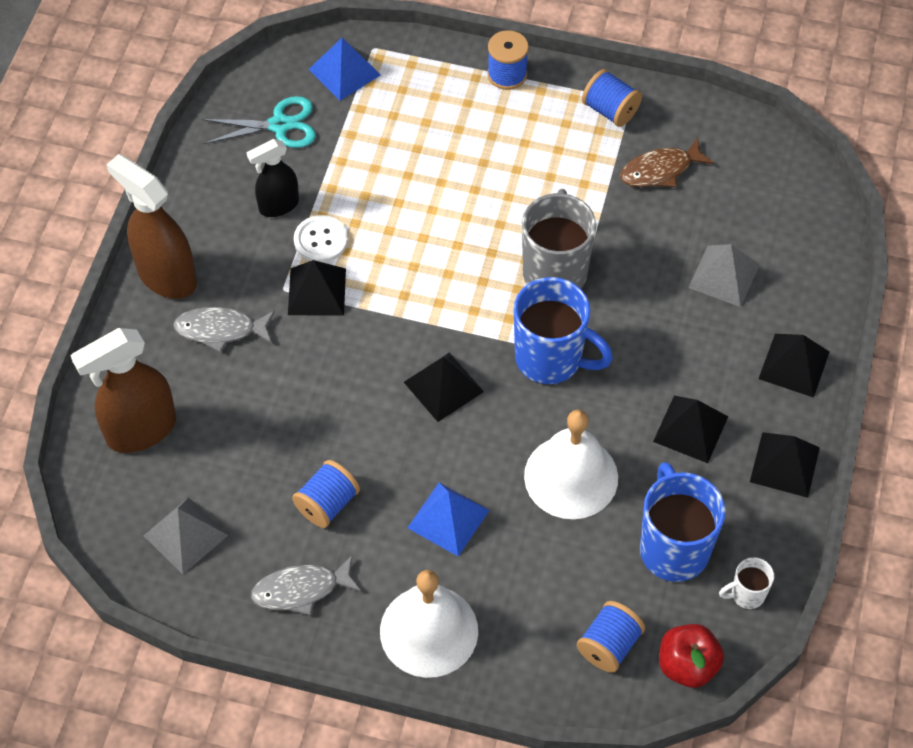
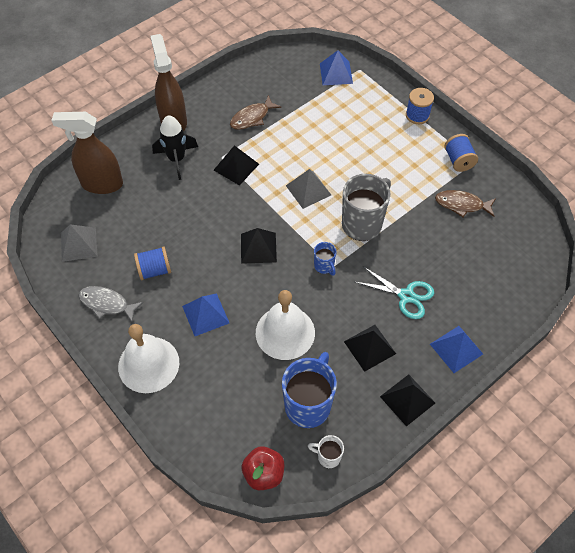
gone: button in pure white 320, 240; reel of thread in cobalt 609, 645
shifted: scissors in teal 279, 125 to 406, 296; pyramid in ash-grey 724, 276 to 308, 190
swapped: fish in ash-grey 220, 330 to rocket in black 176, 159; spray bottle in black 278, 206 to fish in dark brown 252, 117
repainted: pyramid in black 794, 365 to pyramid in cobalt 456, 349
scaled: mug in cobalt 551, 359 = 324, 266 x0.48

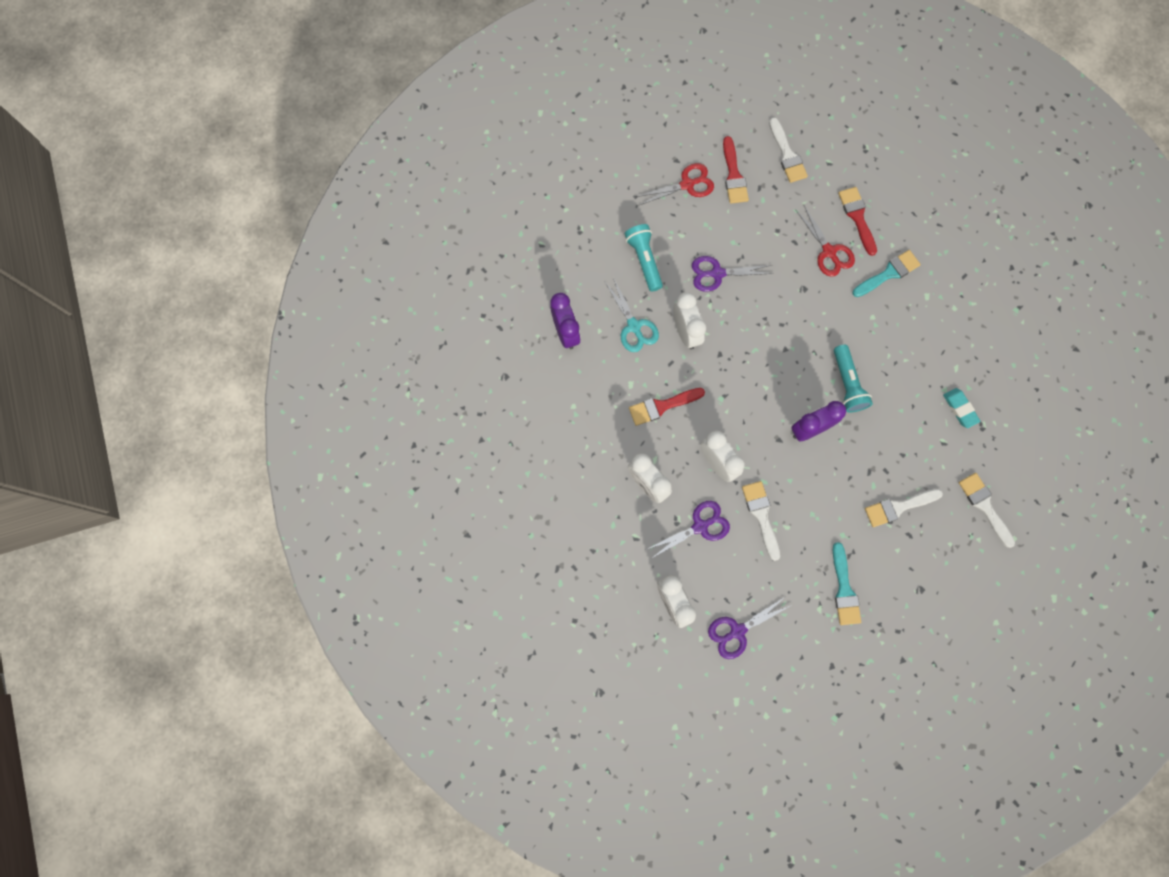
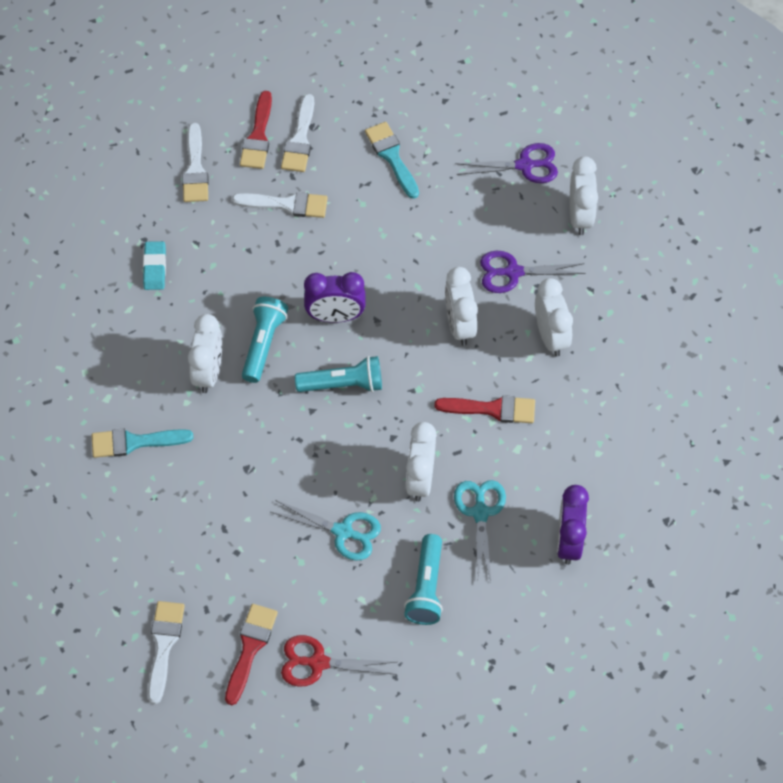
gone: scissors in crimson 829, 252
new: bedside clock in pure white 208, 372; flashlight in teal 343, 384
shifted: brush in pure white 761, 515 to 300, 139; brush in crimson 857, 217 to 258, 136
repainted: scissors in purple 717, 273 to scissors in teal 343, 532
rotated: brush in teal 844, 589 = 391, 157 45 degrees counterclockwise

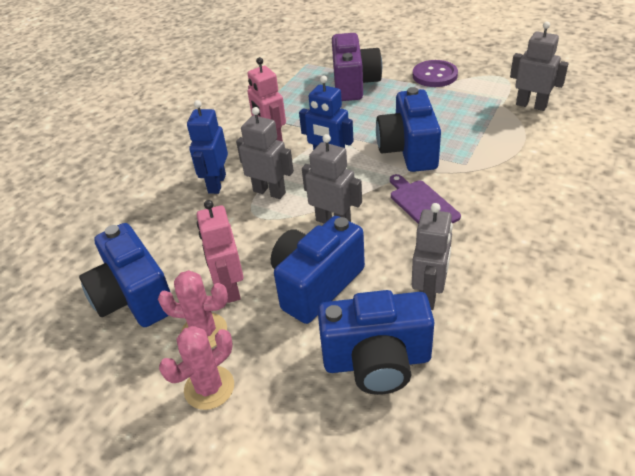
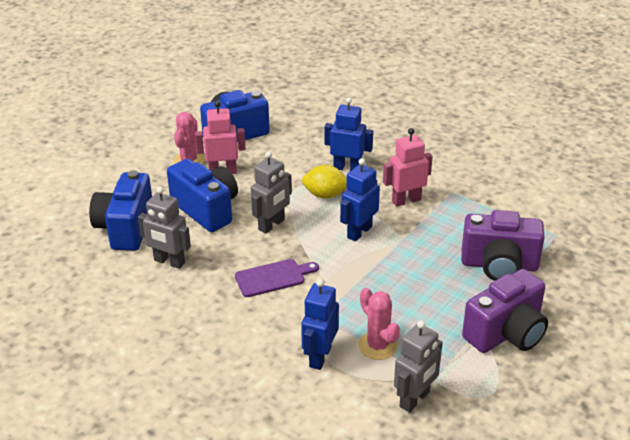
gone: photo camera in cobalt 408, 150
new: toy robot in cobalt 319, 357
shifted: saguaro cactus in rosy 209, 388 to 377, 346
swapped: toy robot in ash-grey 269, 192 to citrus fruit in bright yellow 325, 195; button in purple 434, 75 to photo camera in purple 506, 333

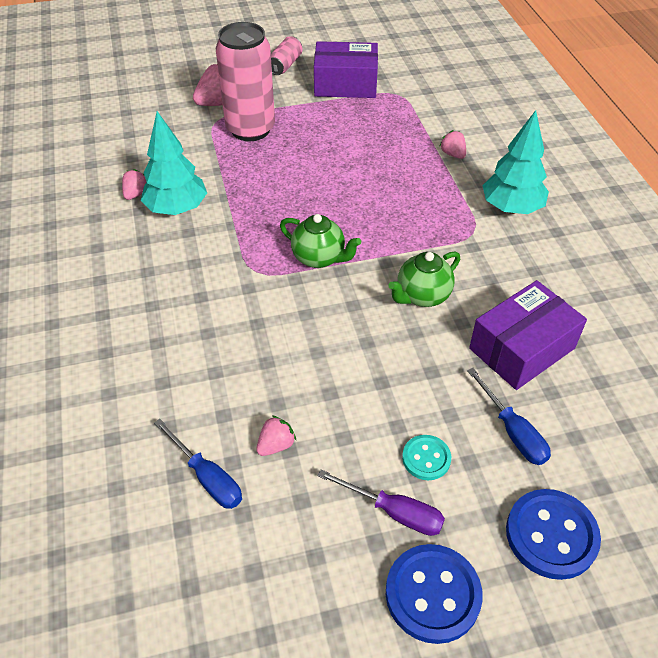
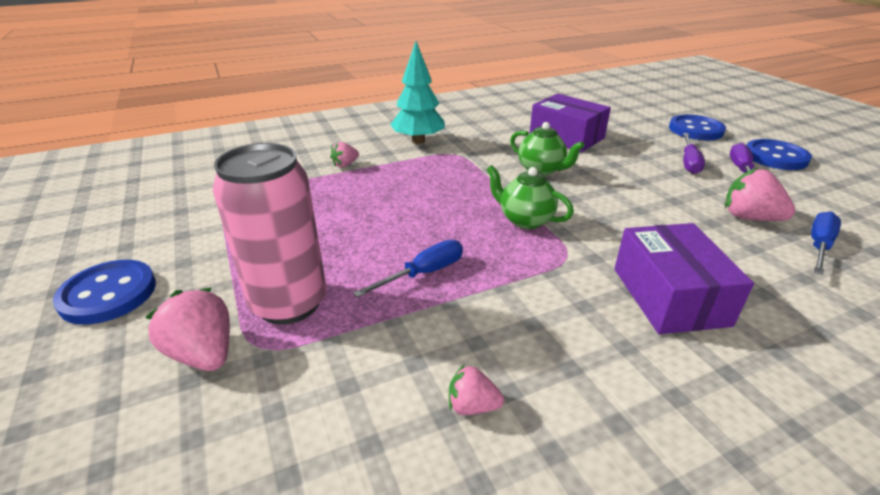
gone: tree in teal 177, 209
shifted: package in purple 345, 84 to 669, 296; flat screwdriver in cobalt 513, 431 to 423, 273
swapped: can in rosy 285, 65 to button in cobalt 108, 294; button in teal 426, 458 to flat screwdriver in purple 689, 162
rotated: teapot in emerald 319, 258 = 525, 220 75 degrees counterclockwise
scaled: toy strawberry in rosy 276, 445 = 749, 218 x1.72

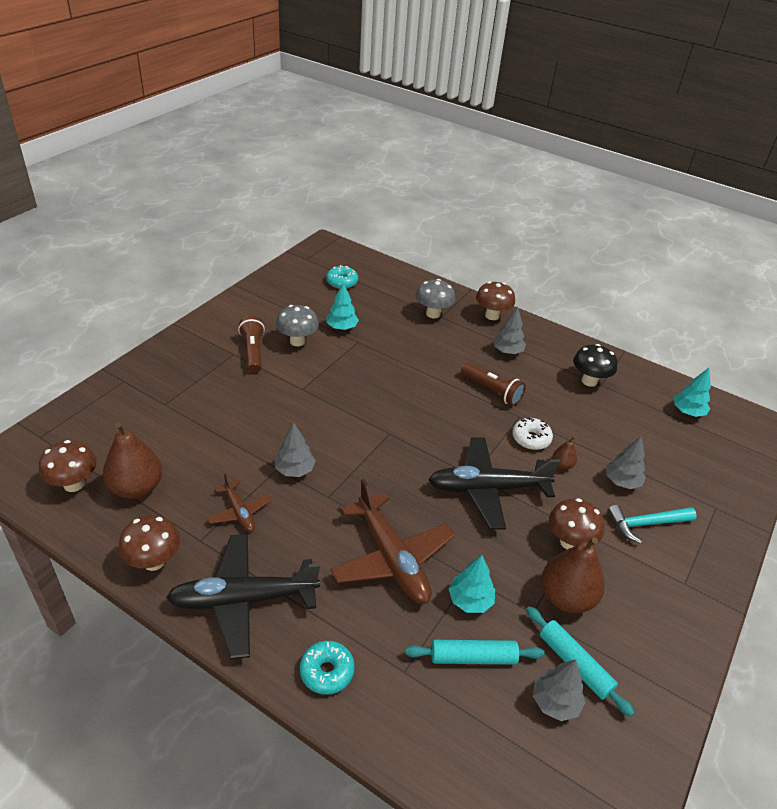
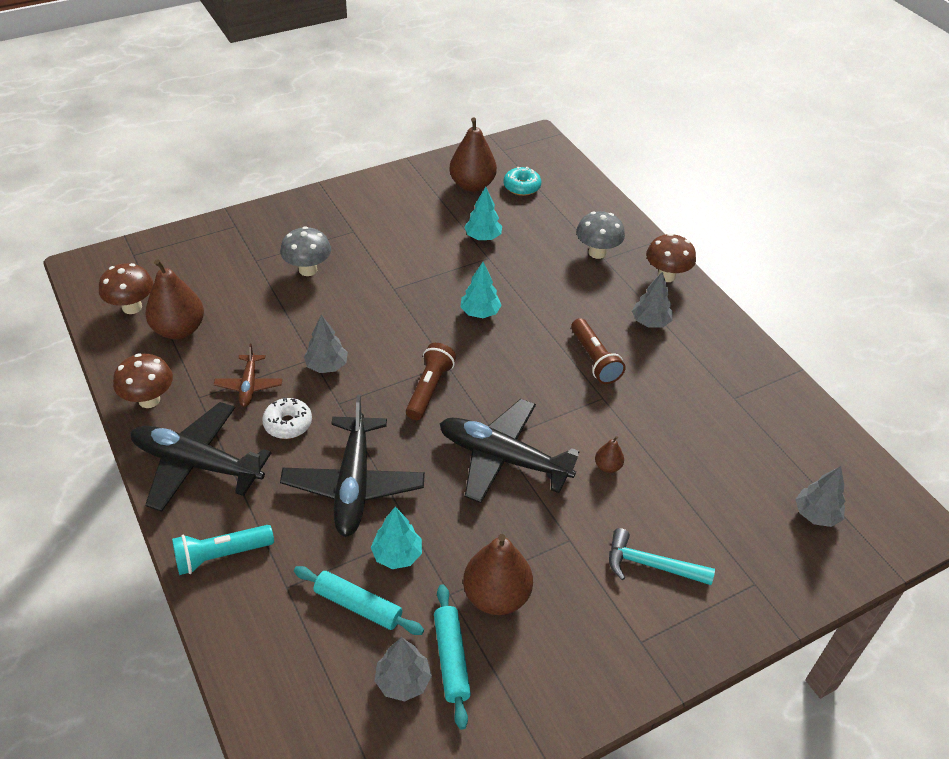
gone: mushroom in dark brown 569, 542; mushroom in black 589, 381
new: toy pear in dark brown 472, 185
shifted: flashlight in dark brown 253, 352 to 429, 389; mushroom in ash-grey 297, 341 to 308, 270; donut in pure white 531, 438 to 288, 424; tree in ash-grey 621, 481 to 816, 514; tree in teal 687, 412 to 480, 312
swapped: donut in teal 327, 671 to flashlight in teal 221, 555
repainted: plane in dark brown 392, 558 to plane in black 353, 485

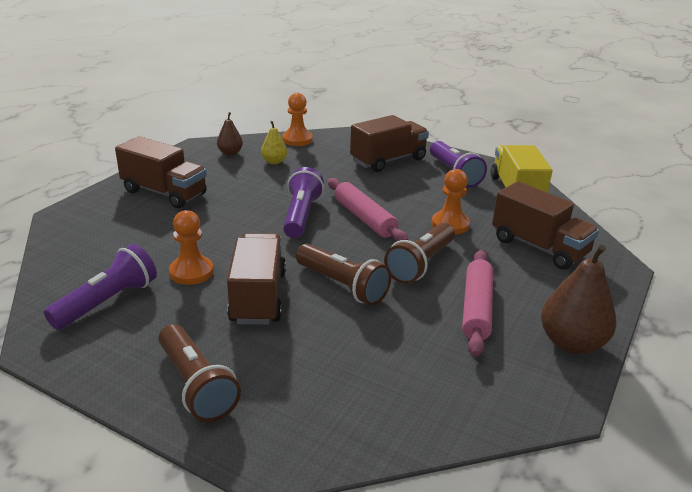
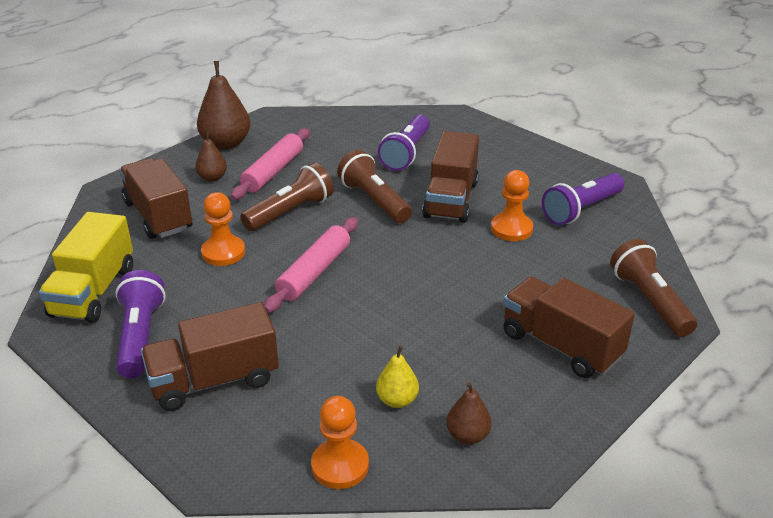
new: toy pear in dark brown 212, 178
shifted: flashlight in dark brown 196, 385 to 649, 301; flashlight in purple 301, 215 to 406, 153
rotated: pastry roller in rosy 364, 218 = 314, 272 45 degrees clockwise

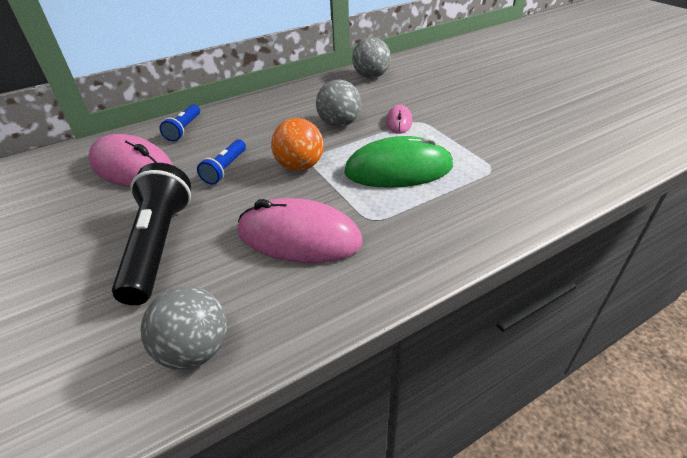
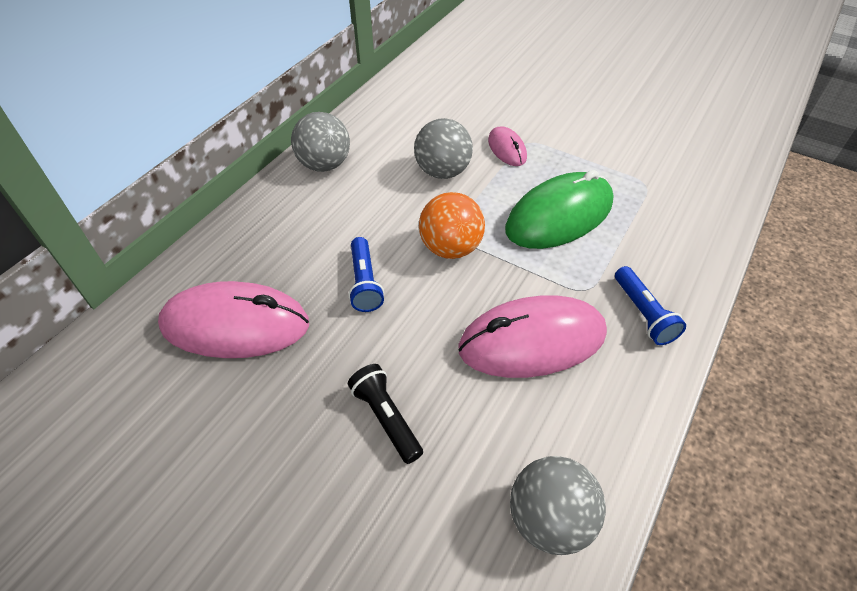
shifted: flashlight in cobalt 184, 129 to 643, 314; play ball in ash-grey 371, 76 to 324, 164
scaled: flashlight in black 159, 245 = 386, 418 x0.53

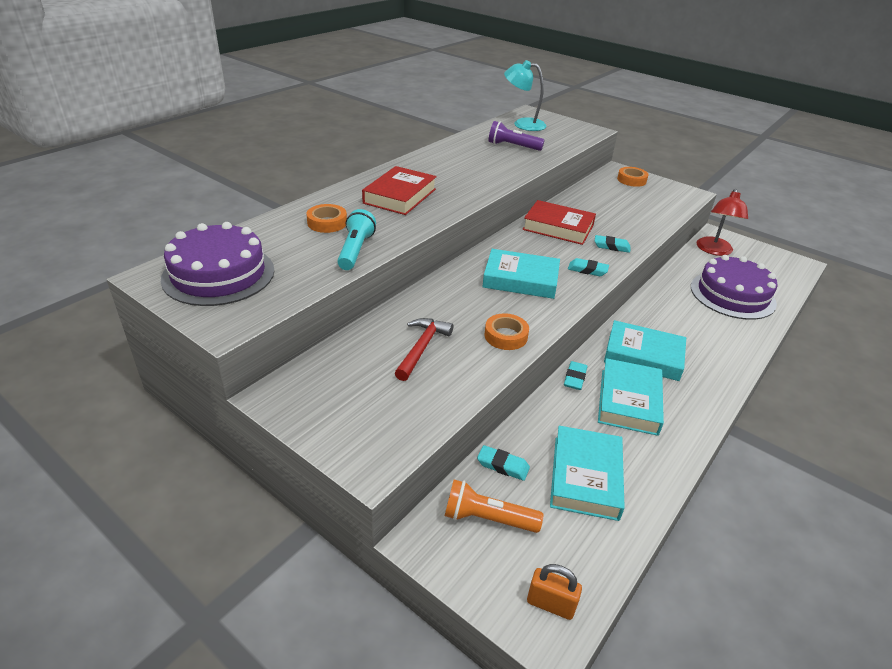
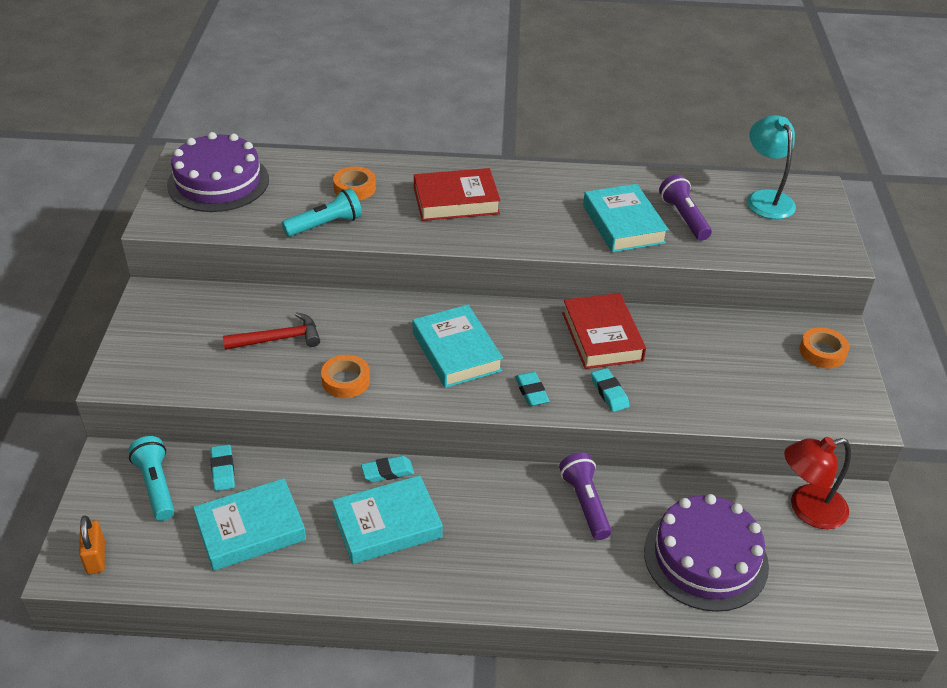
new: flashlight in purple 585, 503
shifted: book in teal 643, 355 to 623, 224
repainted: flashlight in orange-coloured 487, 518 to flashlight in teal 156, 486

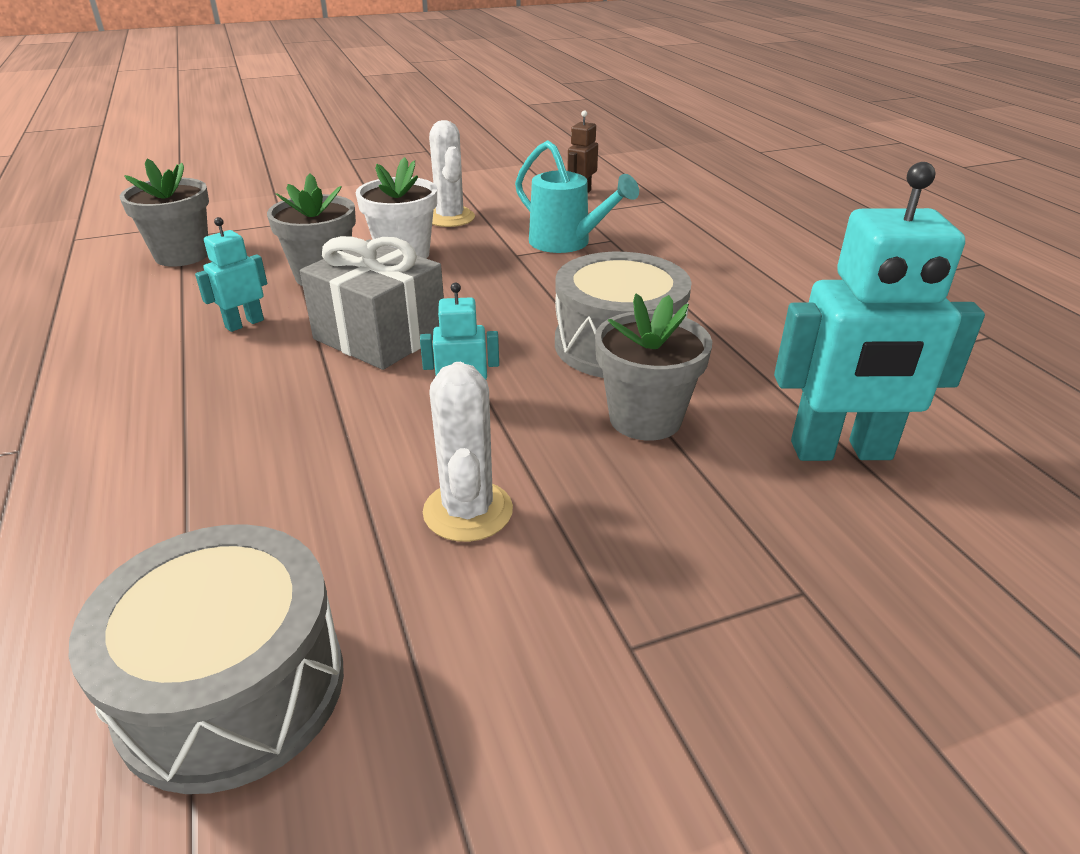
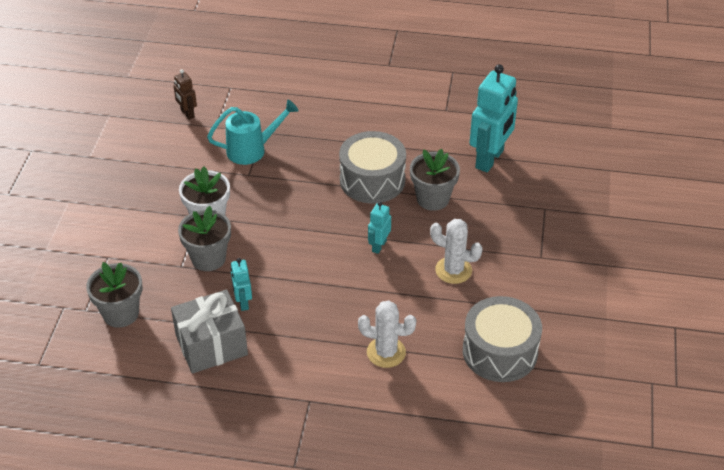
shifted: present in ash-grey 380, 336 to 211, 345; saguaro cactus in pure white 450, 218 to 386, 352

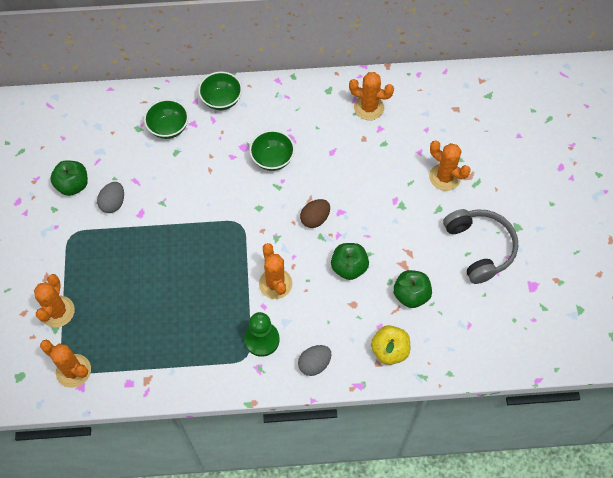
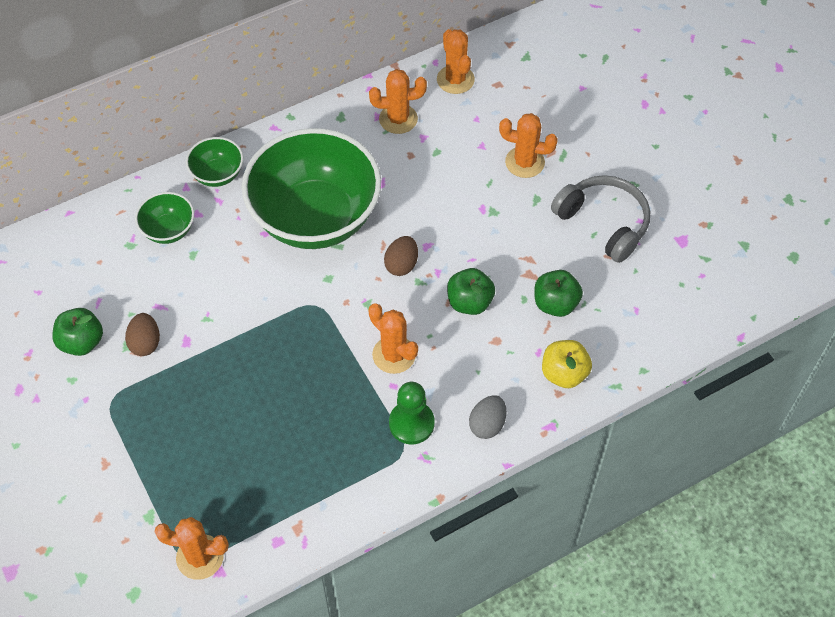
shifted: saguaro cactus in orange-coloured 57, 311 to 455, 80
repainted: egg in ash-grey 113, 203 to egg in dark brown 145, 343
scaled: deep dish in emerald 272, 159 = 315, 218 x2.32

